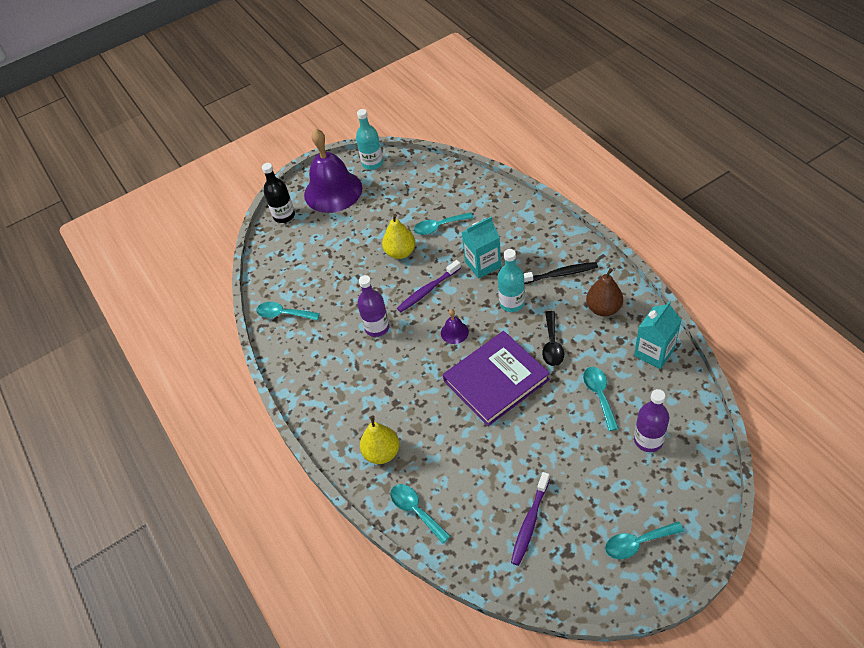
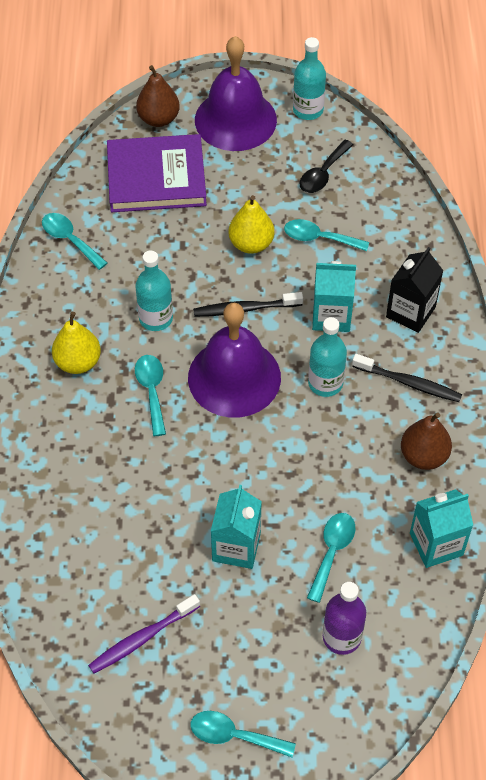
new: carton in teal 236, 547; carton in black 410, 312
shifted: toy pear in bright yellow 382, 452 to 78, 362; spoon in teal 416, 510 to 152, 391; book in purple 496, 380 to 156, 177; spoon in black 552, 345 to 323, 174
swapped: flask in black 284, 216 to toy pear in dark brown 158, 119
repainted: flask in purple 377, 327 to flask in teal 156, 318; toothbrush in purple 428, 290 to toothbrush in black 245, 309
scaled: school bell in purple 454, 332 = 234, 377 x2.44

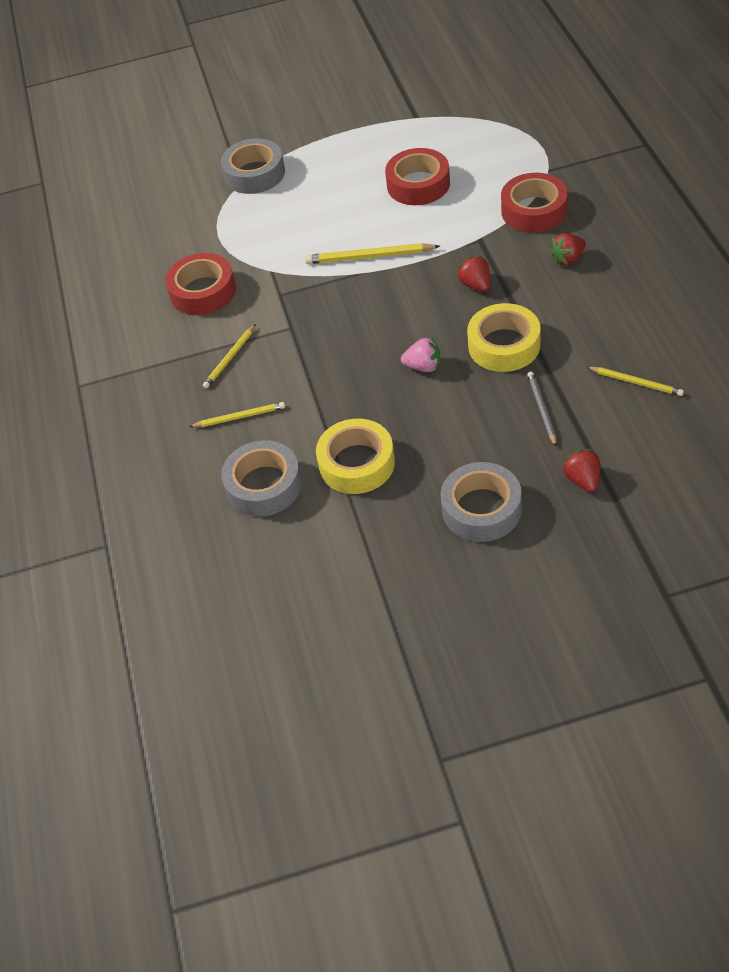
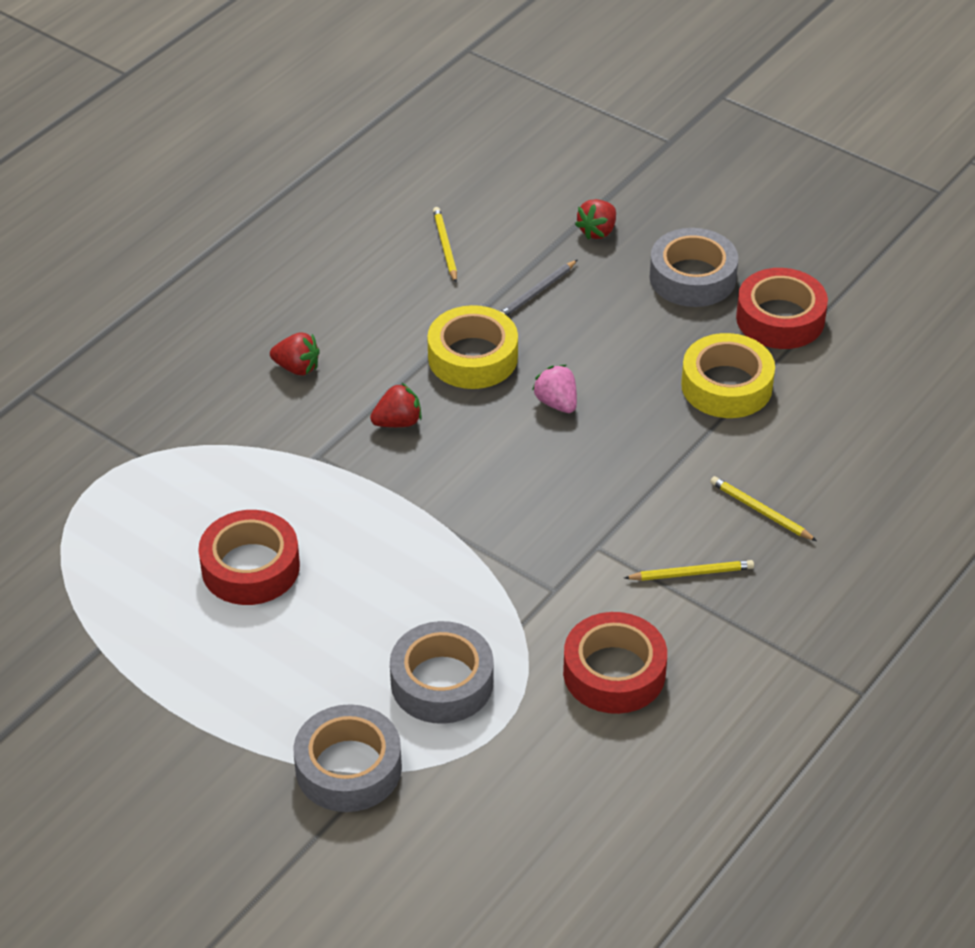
gone: pencil in bright yellow 369, 257
shifted: tape in ash-grey 263, 485 to 442, 682; tape in crimson 534, 210 to 780, 318
rotated: toy strawberry in crimson 476, 285 = 398, 422 135 degrees counterclockwise

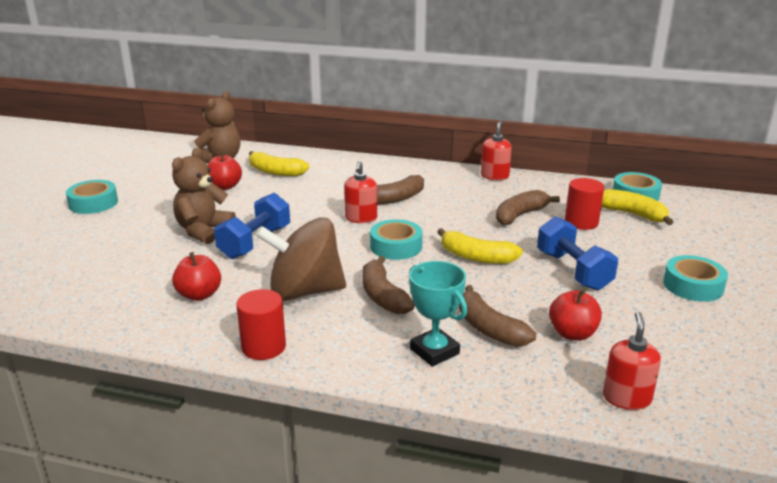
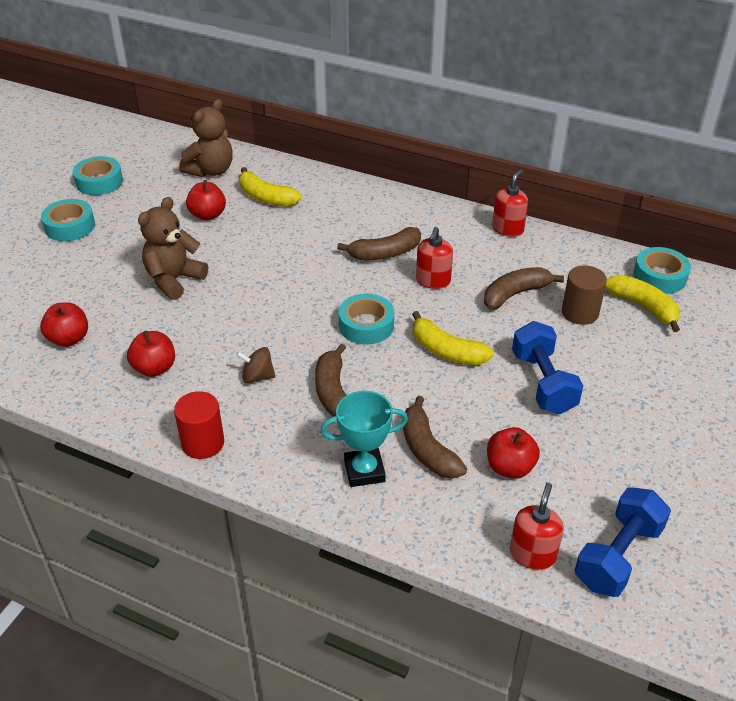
new: apple in crimson 69, 339
shifted: free weight in cobalt 255, 242 to 617, 556; soap dispenser in crimson 361, 218 to 433, 281; tape in teal 693, 285 to 99, 182
repainted: cylinder shape in crimson 581, 222 to cylinder shape in dark brown 580, 313
rotated: award cup in teal 434, 351 = 364, 471 75 degrees counterclockwise
scaled: whirligig in dark brown 304, 291 = 257, 376 x0.43

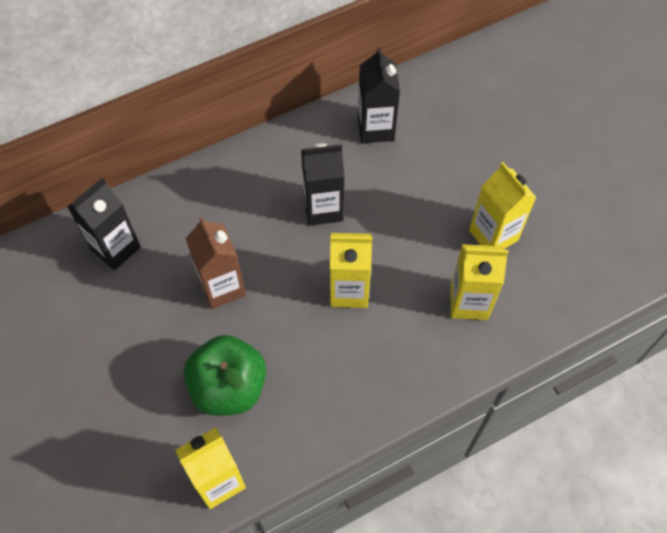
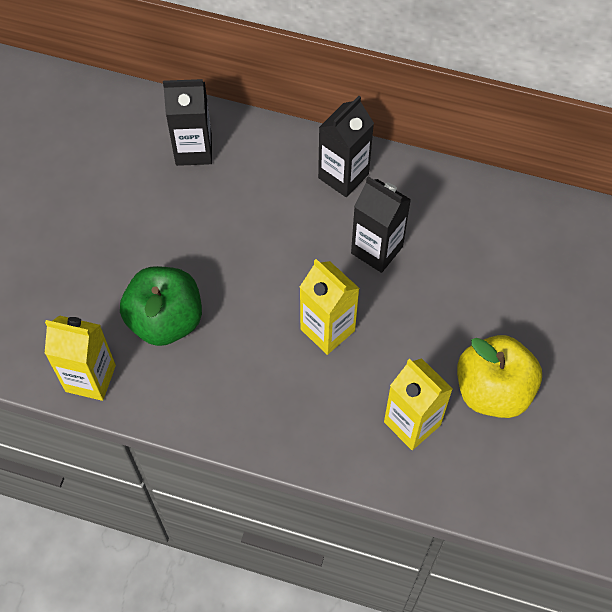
gone: carton in dark brown 222, 287
shifted: carton in black 375, 128 to 343, 176
swapped: carton in bright yellow 493, 235 to apple in bright yellow 493, 390

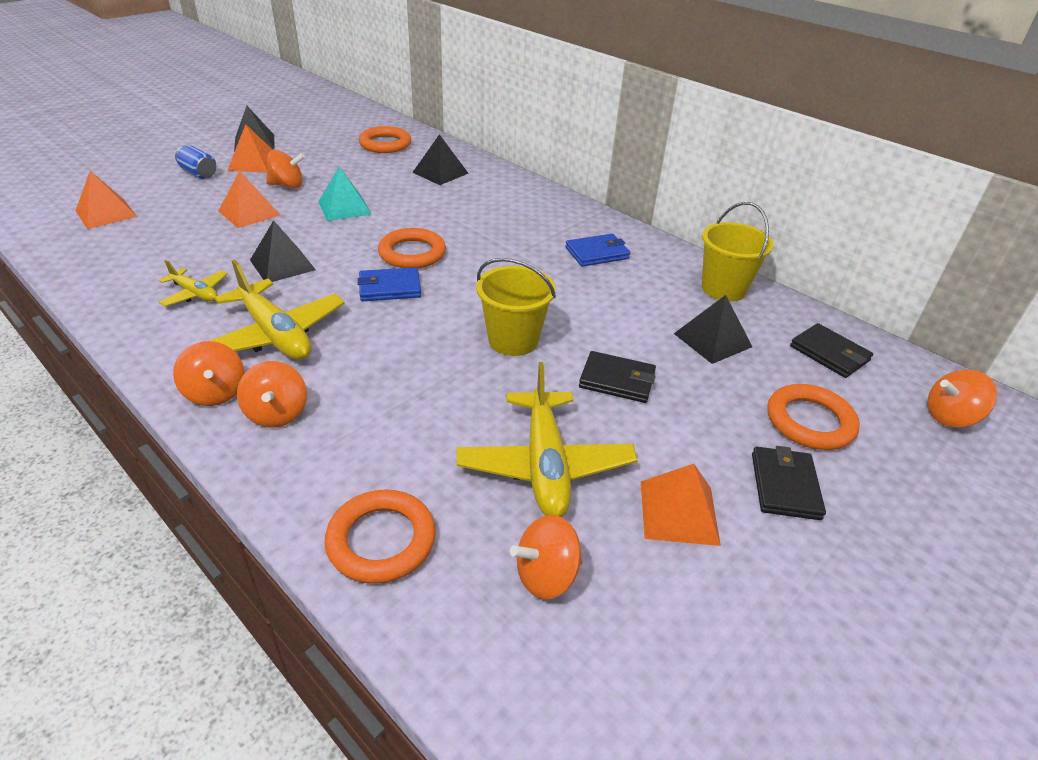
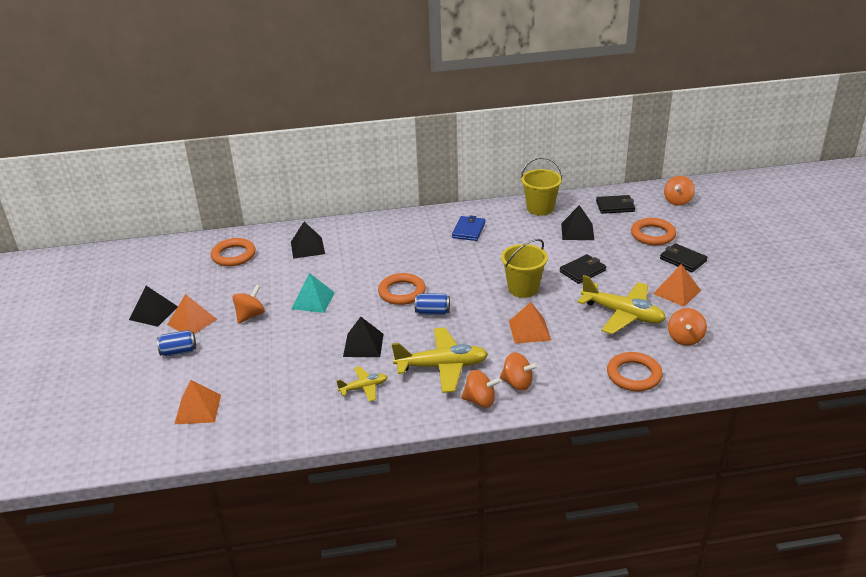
shifted: pyramid in orange-coloured 249, 213 to 529, 330
swapped: wallet in cobalt 389, 288 to can in cobalt 432, 312

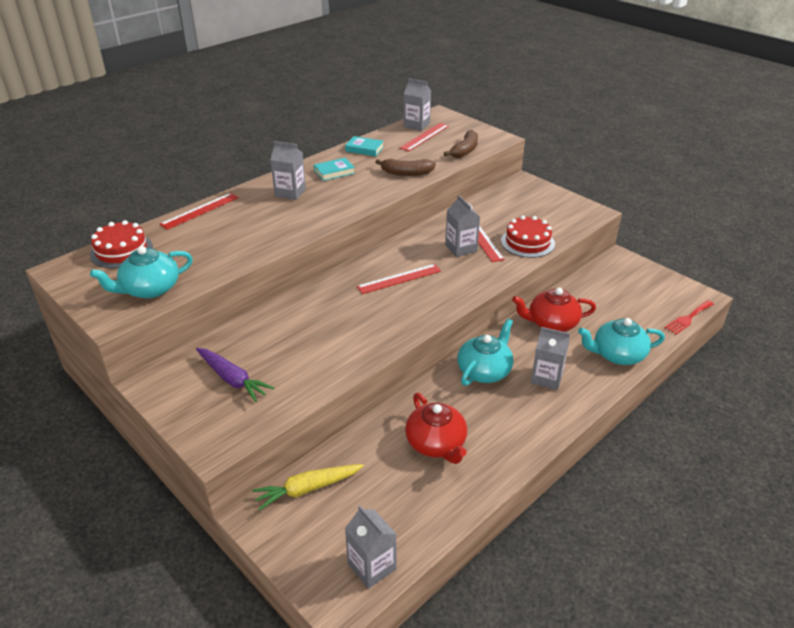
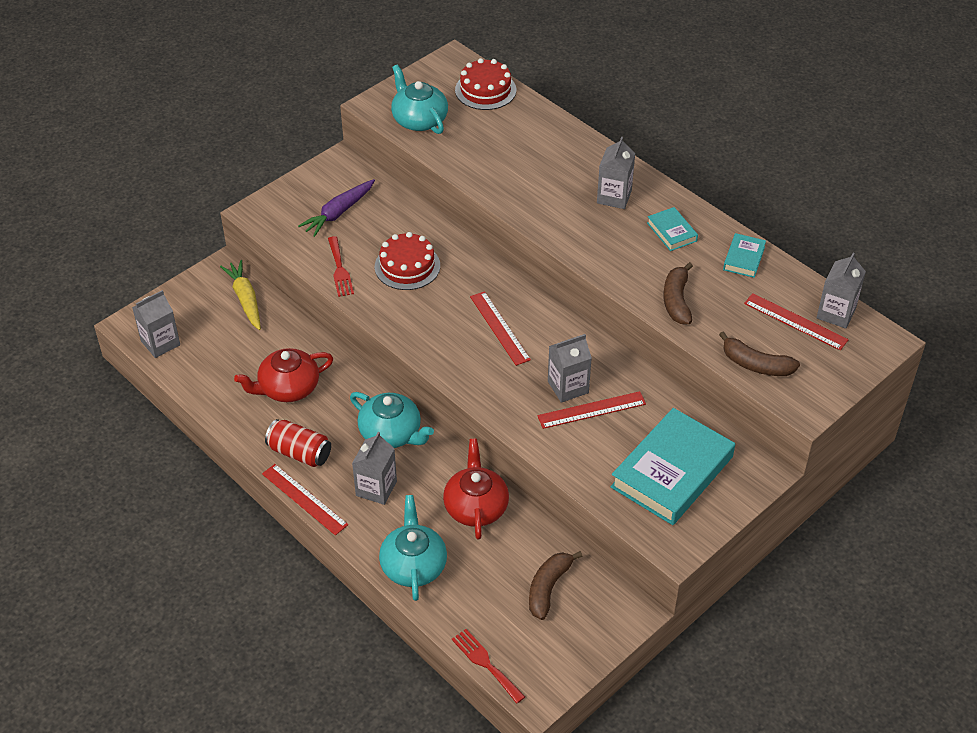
new: can in crimson 299, 453; dinner fork in crimson 339, 269; banana in dark brown 548, 588; book in teal 672, 472
shifted: straightedge in crimson 200, 211 to 304, 499; layer cake in crimson 527, 242 to 407, 266

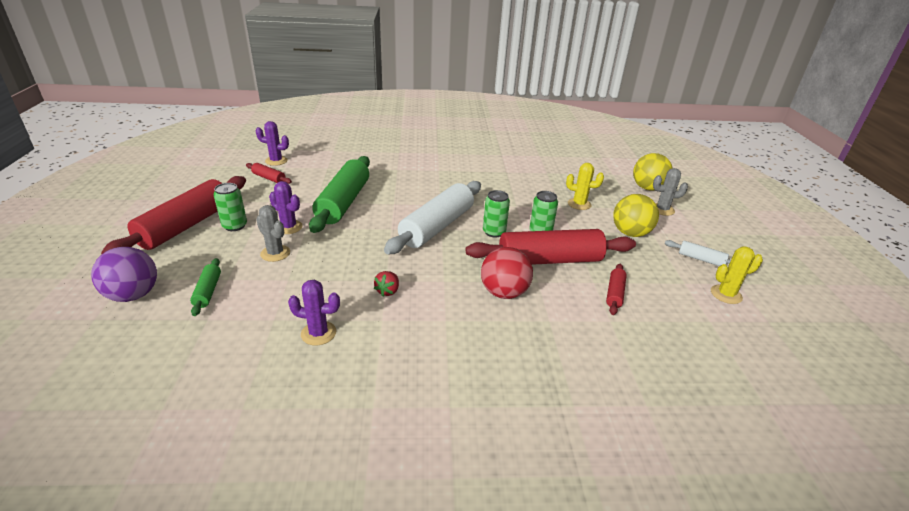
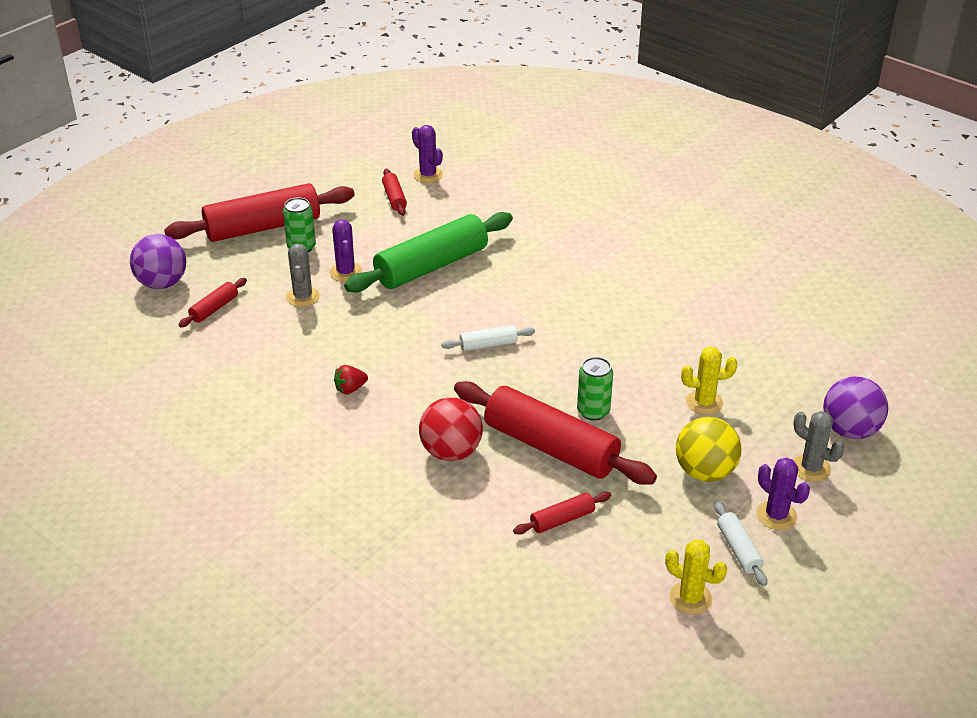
gone: can in emerald 494, 232
shifted: saguaro cactus in purple 318, 333 to 776, 515
repainted: pastry roller in emerald 208, 291 to pastry roller in crimson 214, 309; play ball in bright yellow 647, 188 to play ball in purple 850, 430
rotated: saguaro cactus in bright yellow 579, 204 = 704, 402 60 degrees counterclockwise
scaled: pastry roller in pure white 437, 227 = 488, 345 x0.45

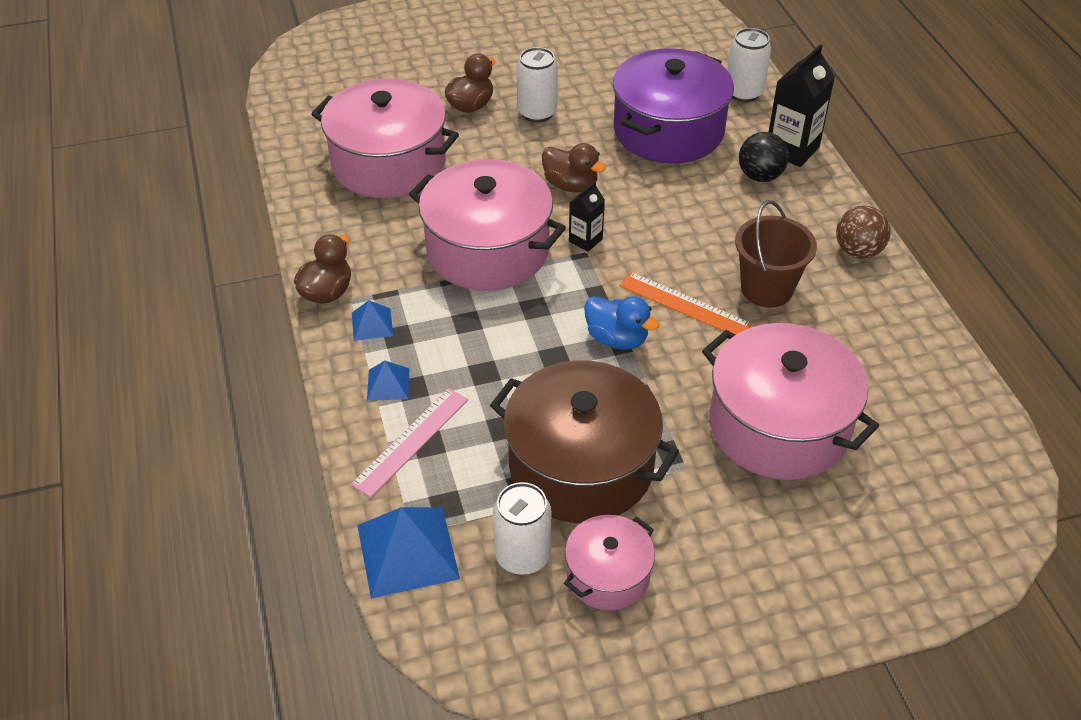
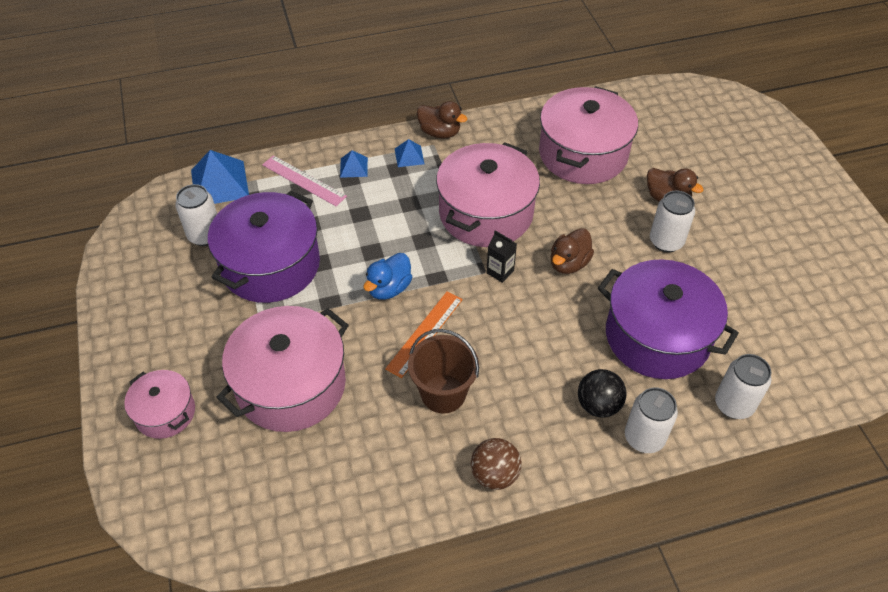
shifted: cooking pot in rosy 608, 575 to 165, 413
swapped: carton in black 792, 150 to can in pure white 644, 438
repainted: cooking pot in dark brown 581, 466 to cooking pot in purple 270, 265

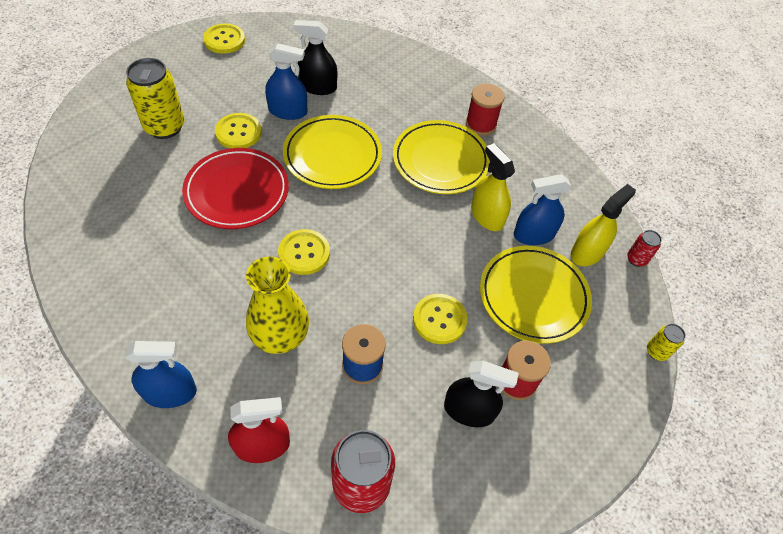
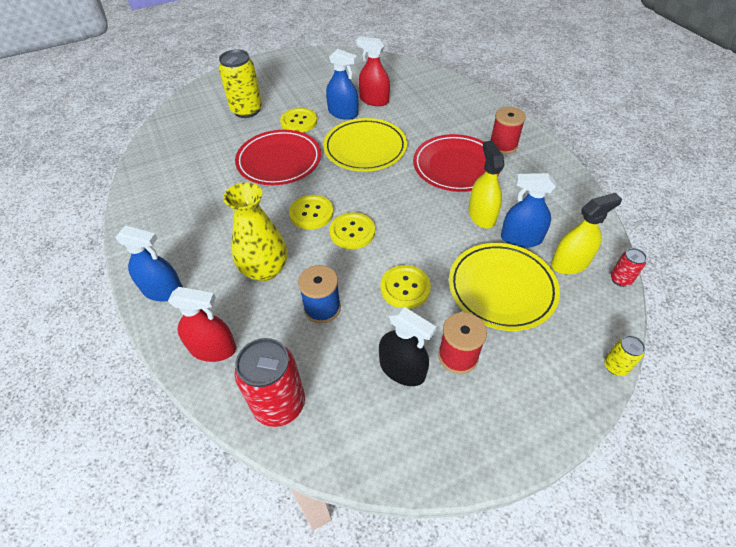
shifted: button in bright yellow 224, 40 to 352, 232
repainted: spray bottle in black 318, 87 to spray bottle in crimson 374, 100; plate in bright yellow 440, 160 to plate in crimson 456, 166

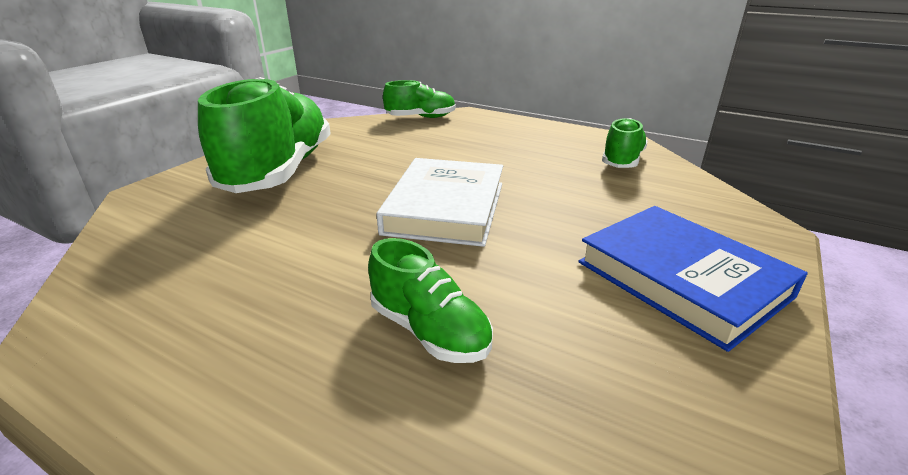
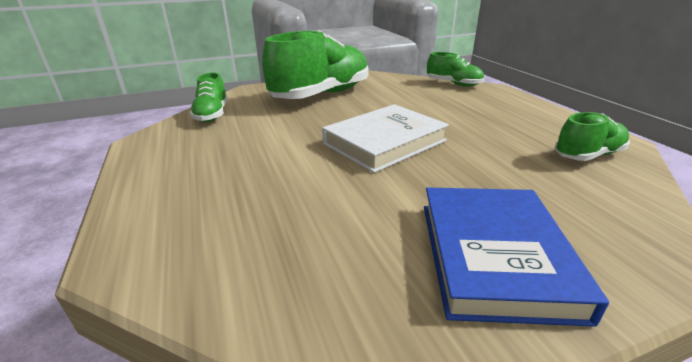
shifted: shoe in emerald 429, 331 to 212, 115

